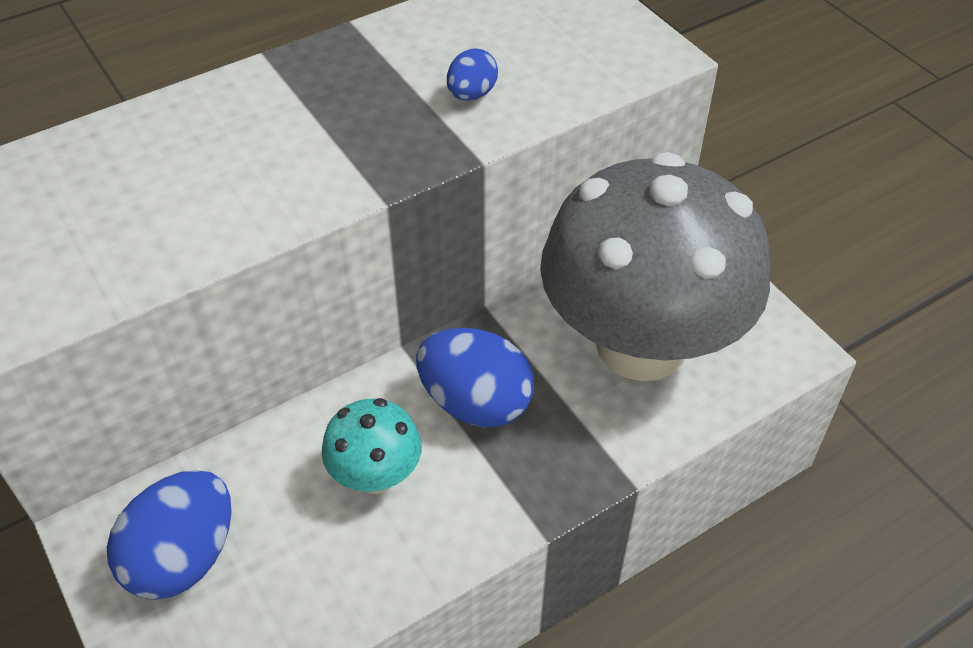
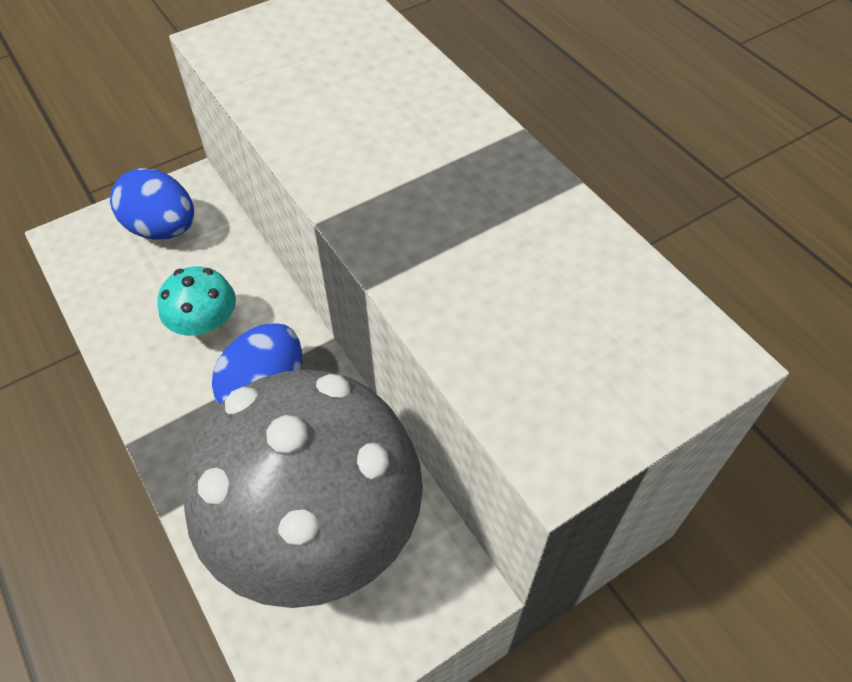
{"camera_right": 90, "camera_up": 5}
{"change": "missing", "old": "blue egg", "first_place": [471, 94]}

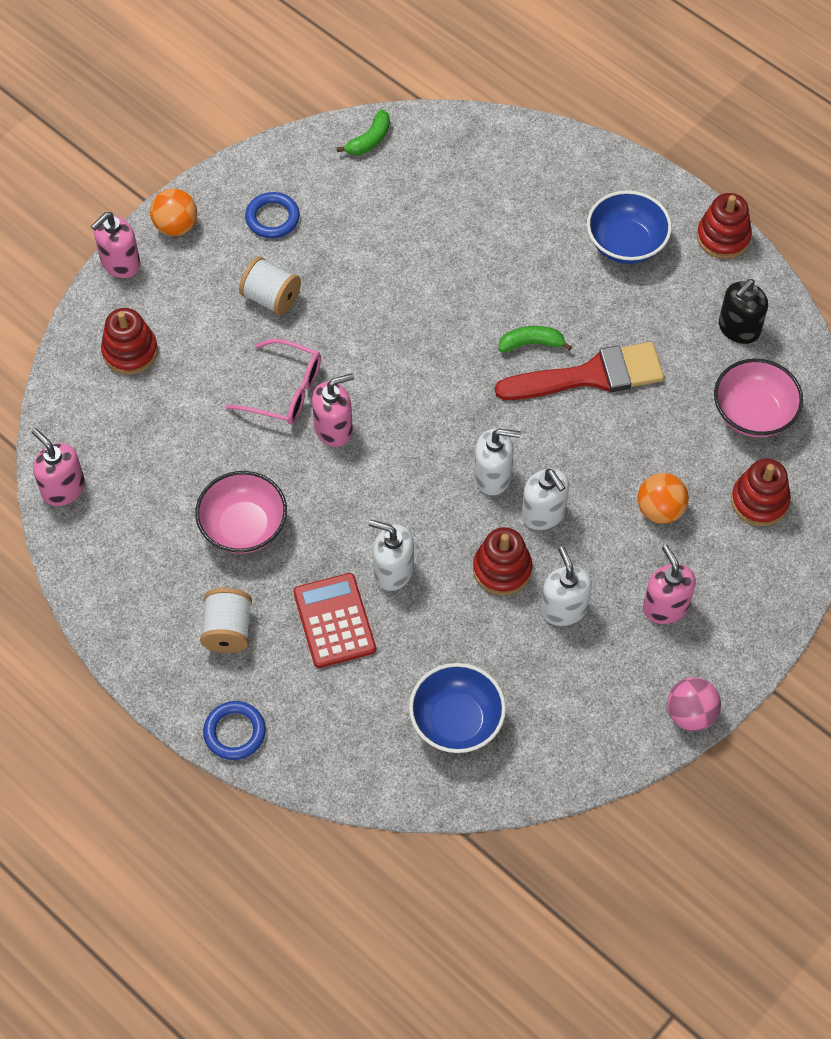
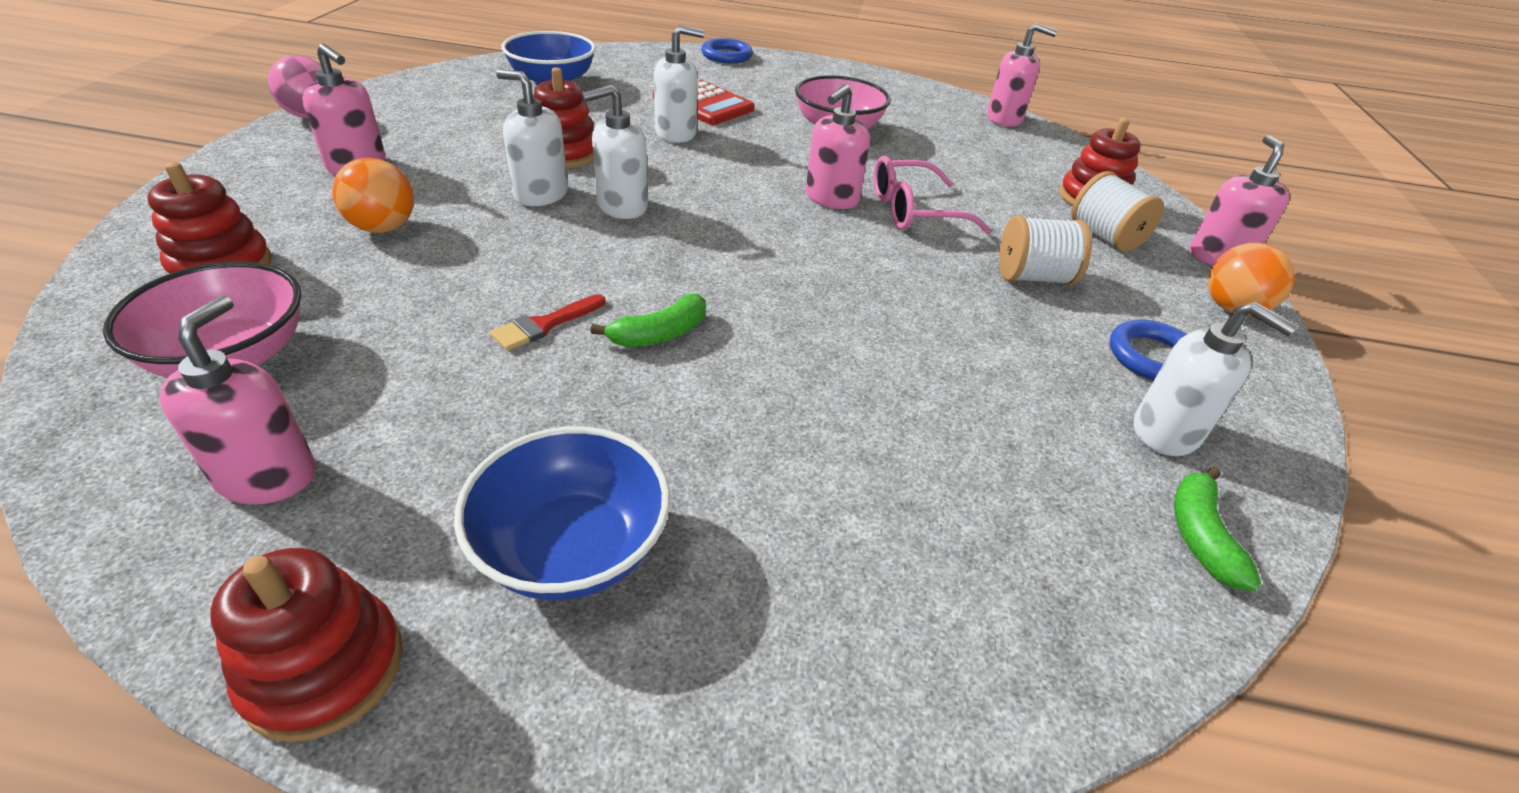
{"camera_right": 145, "camera_up": -20}
{"change": "relocated", "old": "white spool", "first_place": [228, 630], "second_place": [1105, 237]}
{"change": "relocated", "old": "white soap dispenser", "first_place": [563, 608], "second_place": [1166, 432]}
{"change": "colour", "old": "black soap dispenser", "new": "pink soap dispenser", "first_place": [738, 328], "second_place": [267, 476]}
{"change": "size", "old": "red brush", "first_place": [590, 375], "second_place": [545, 325], "factor": 0.43}

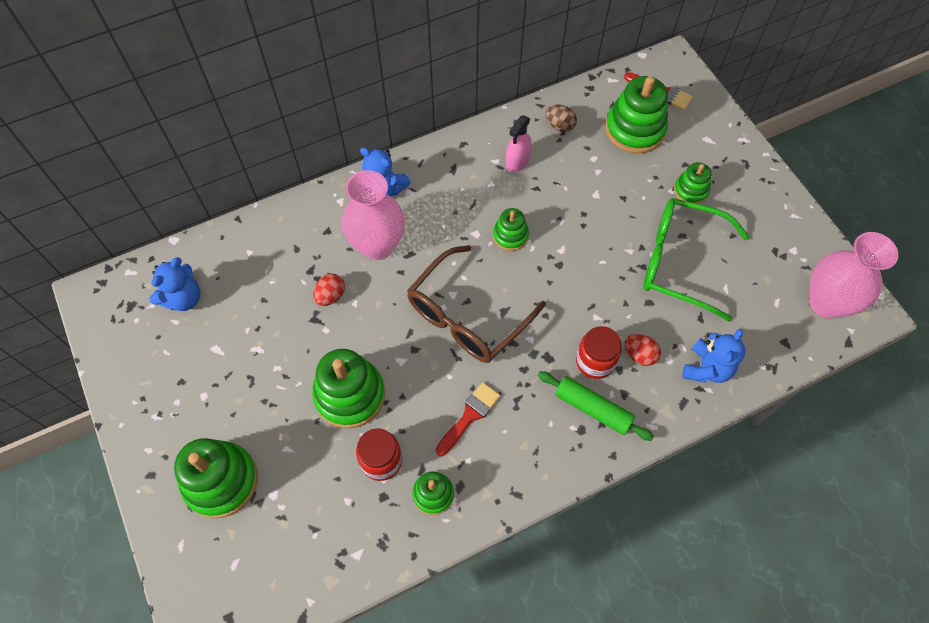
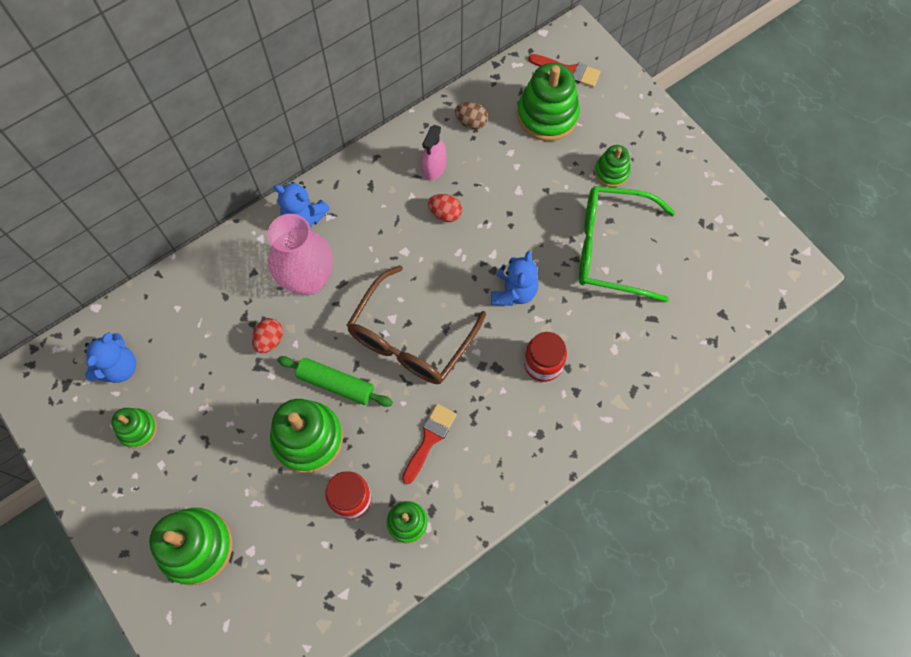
{"camera_right": -10, "camera_up": 5}
{"change": "missing", "old": "pink vase", "first_place": [826, 303]}
{"change": "relocated", "old": "green stacking toy", "first_place": [510, 236], "second_place": [137, 429]}
{"change": "relocated", "old": "green rolling pin", "first_place": [593, 409], "second_place": [336, 384]}
{"change": "relocated", "old": "red egg", "first_place": [639, 355], "second_place": [445, 214]}
{"change": "relocated", "old": "blue teddy bear", "first_place": [706, 368], "second_place": [513, 292]}

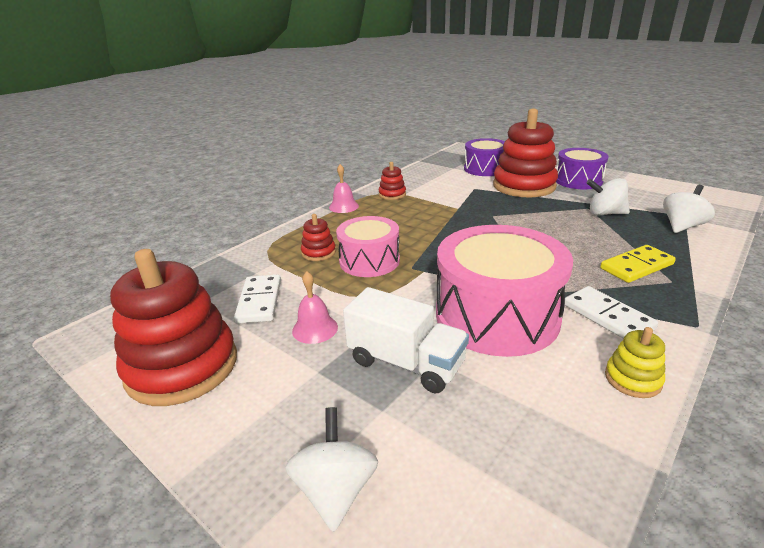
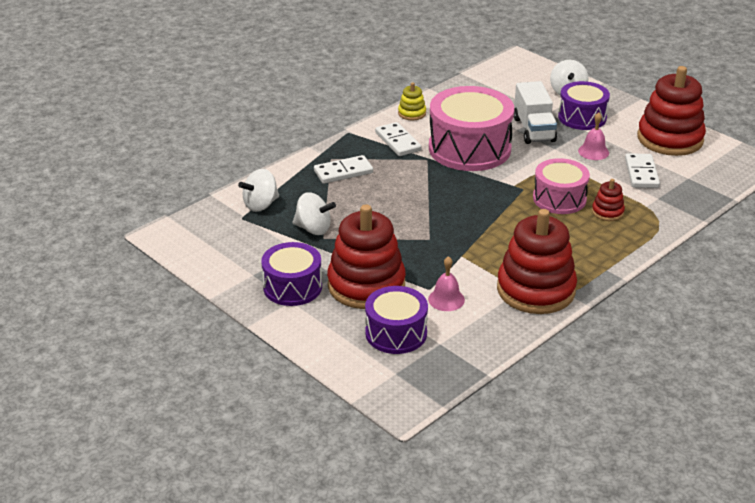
{"camera_right": -175, "camera_up": 5}
{"change": "appeared", "new": "purple drum", "second_place": [582, 117]}
{"change": "relocated", "old": "pink bell", "first_place": [343, 206], "second_place": [446, 299]}
{"change": "colour", "old": "yellow domino", "new": "white domino", "first_place": [636, 266], "second_place": [343, 172]}
{"change": "spun", "old": "white truck", "first_place": [406, 363], "second_place": [533, 130], "degrees": -135}
{"change": "size", "old": "red stacking toy", "first_place": [392, 194], "second_place": [536, 290], "factor": 2.24}

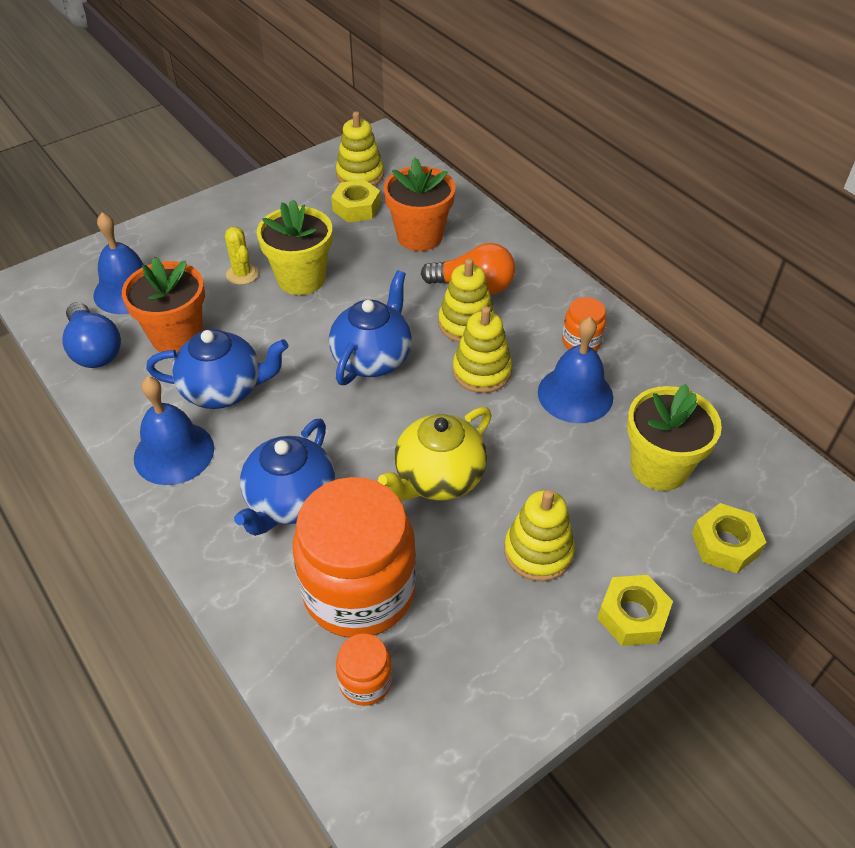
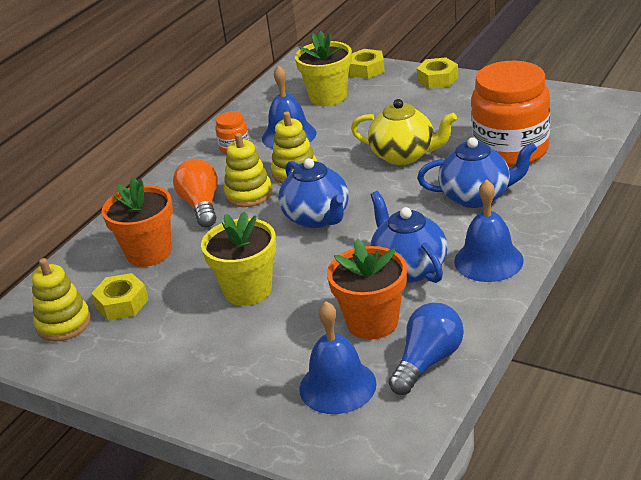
{"camera_right": -110, "camera_up": -15}
{"change": "missing", "old": "yellow cactus", "first_place": [242, 274]}
{"change": "missing", "old": "orange jar", "first_place": [365, 681]}
{"change": "missing", "old": "yellow stacking toy", "first_place": [538, 552]}
{"change": "spun", "old": "blue teapot", "first_place": [373, 358], "second_place": [317, 218], "degrees": -120}

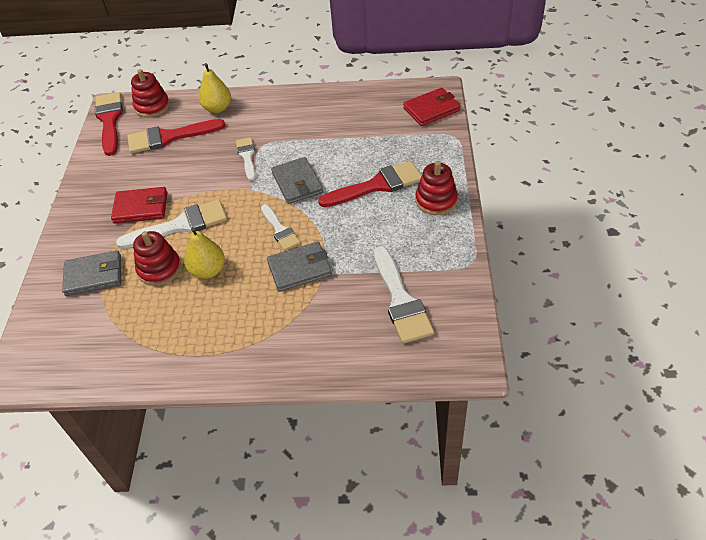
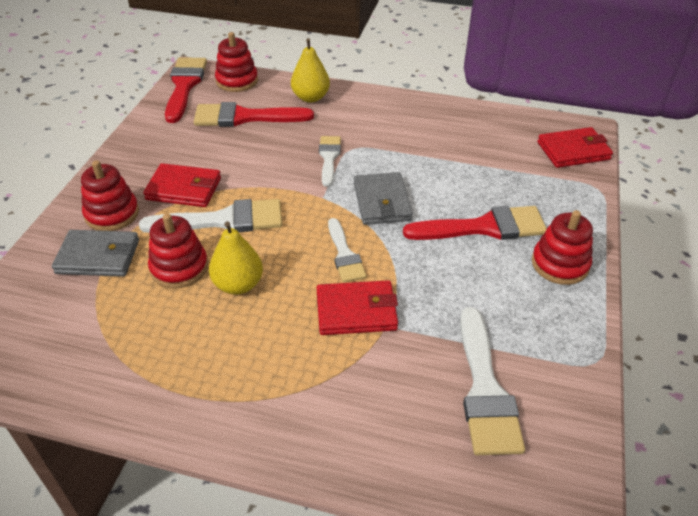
{"camera_right": 10, "camera_up": -5}
{"change": "appeared", "new": "red stacking toy", "second_place": [112, 214]}
{"change": "colour", "old": "grey wallet", "new": "red wallet", "first_place": [299, 269], "second_place": [356, 311]}

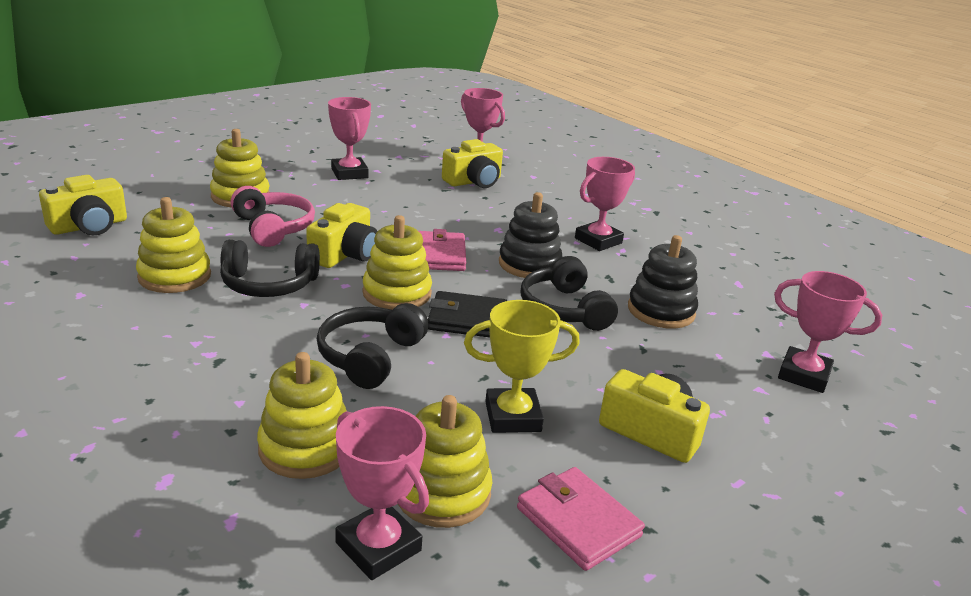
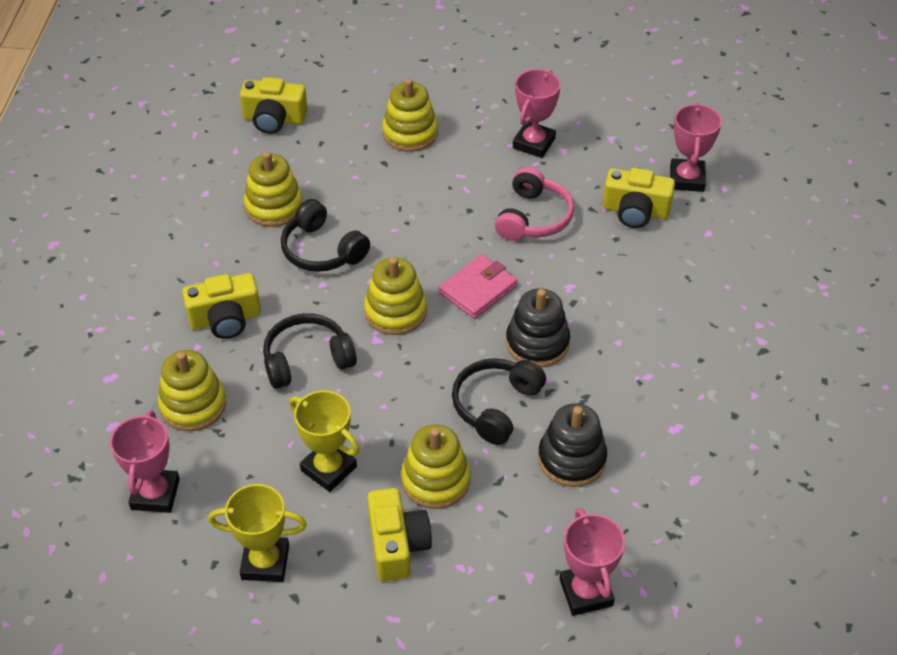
{"camera_right": 50, "camera_up": 20}
{"change": "missing", "old": "black wallet", "first_place": [467, 319]}
{"change": "missing", "old": "pink trophy", "first_place": [598, 241]}
{"change": "relocated", "old": "pink headphones", "first_place": [273, 228], "second_place": [533, 217]}
{"change": "relocated", "old": "yellow camera", "first_place": [345, 254], "second_place": [225, 319]}
{"change": "relocated", "old": "yellow stacking toy", "first_place": [442, 493], "second_place": [435, 480]}
{"change": "exchanged", "old": "pink wallet", "new": "yellow trophy", "first_place": [578, 522], "second_place": [265, 562]}

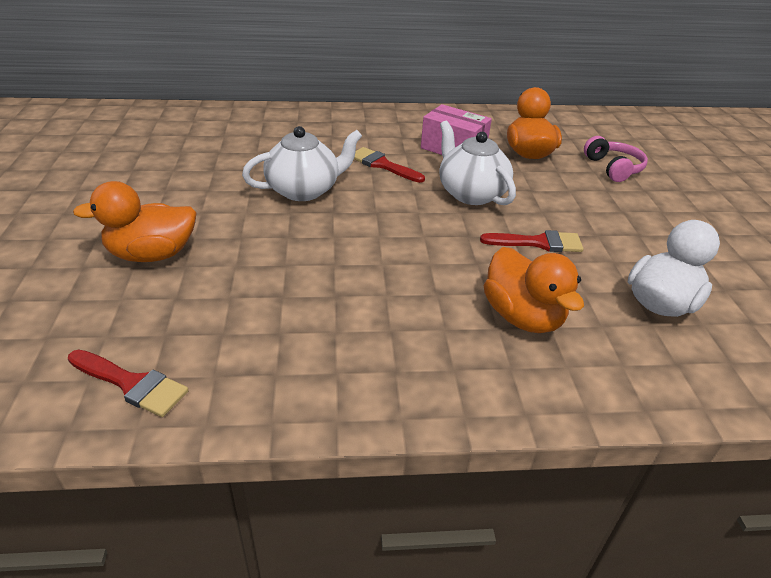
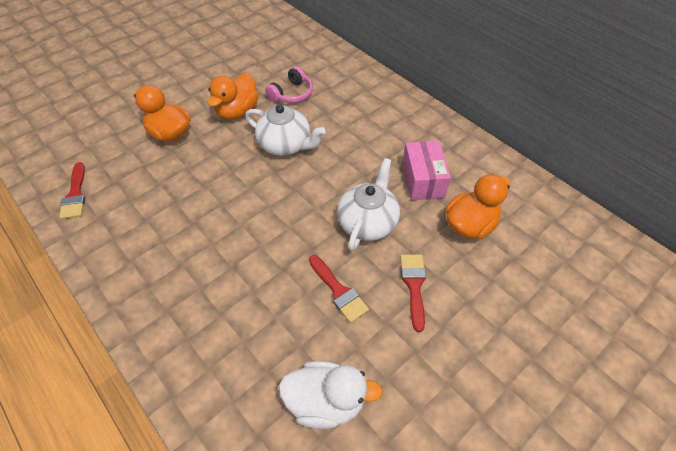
{"camera_right": 55, "camera_up": 15}
{"change": "relocated", "old": "red brush", "first_place": [382, 165], "second_place": [414, 285]}
{"change": "relocated", "old": "orange duck", "first_place": [522, 317], "second_place": [237, 111]}
{"change": "relocated", "old": "pink headphones", "first_place": [613, 168], "second_place": [292, 94]}

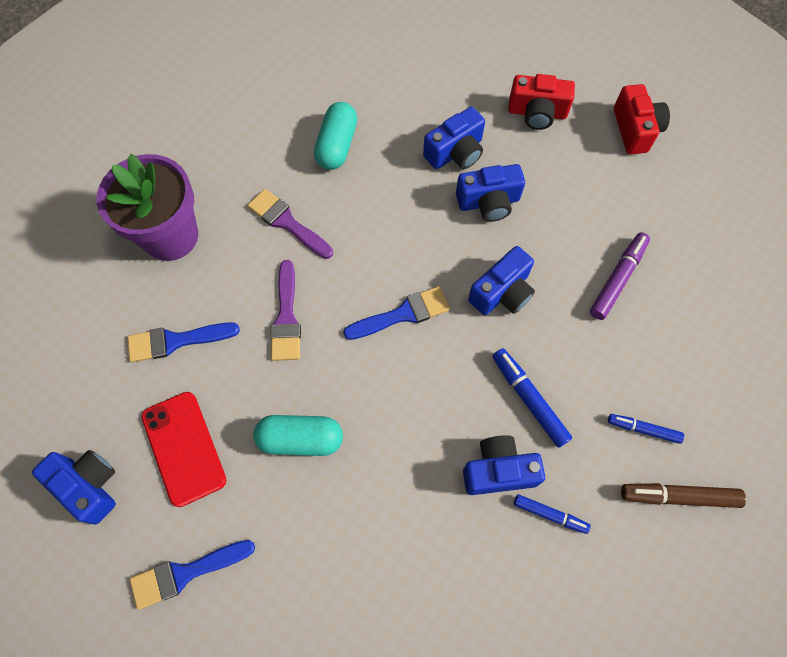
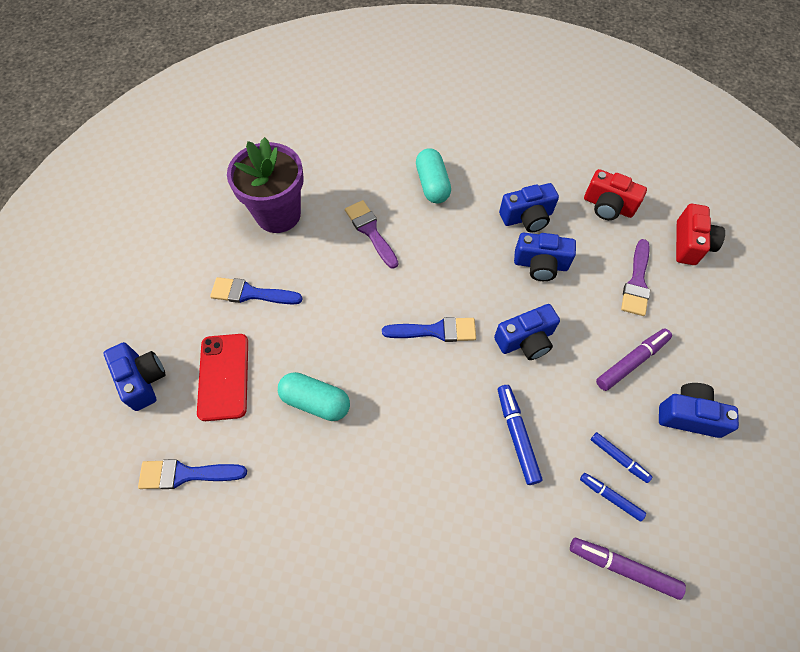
{"camera_right": 20, "camera_up": -5}
{"change": "relocated", "old": "purple brush", "first_place": [286, 317], "second_place": [637, 282]}
{"change": "relocated", "old": "blue camera", "first_place": [498, 470], "second_place": [689, 415]}
{"change": "relocated", "old": "blue marker", "first_place": [550, 514], "second_place": [618, 458]}
{"change": "colour", "old": "brown marker", "new": "purple marker", "first_place": [678, 496], "second_place": [623, 568]}
{"change": "spun", "old": "turquoise capsule", "first_place": [337, 145], "second_place": [432, 184], "degrees": -45}

